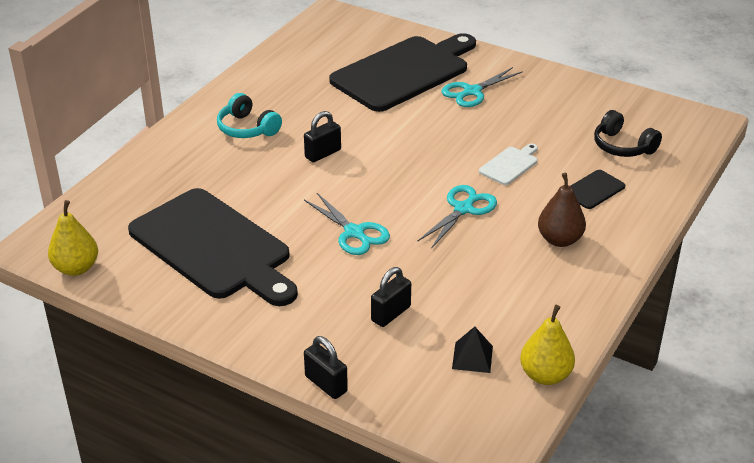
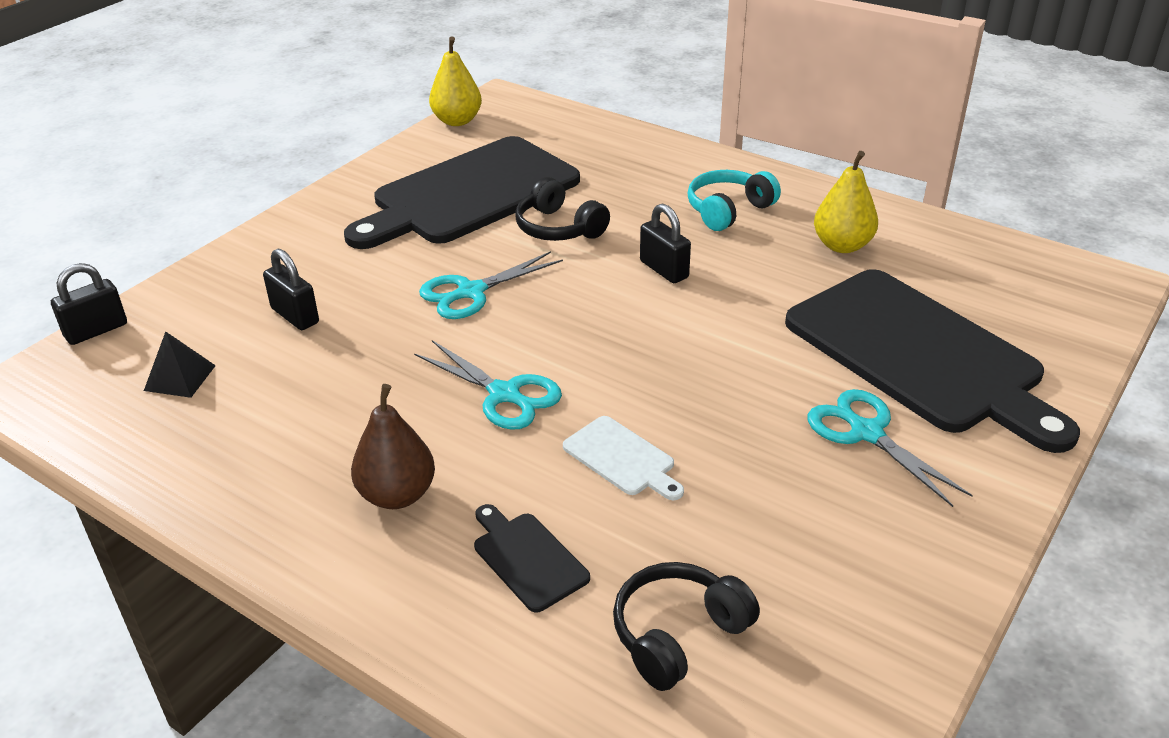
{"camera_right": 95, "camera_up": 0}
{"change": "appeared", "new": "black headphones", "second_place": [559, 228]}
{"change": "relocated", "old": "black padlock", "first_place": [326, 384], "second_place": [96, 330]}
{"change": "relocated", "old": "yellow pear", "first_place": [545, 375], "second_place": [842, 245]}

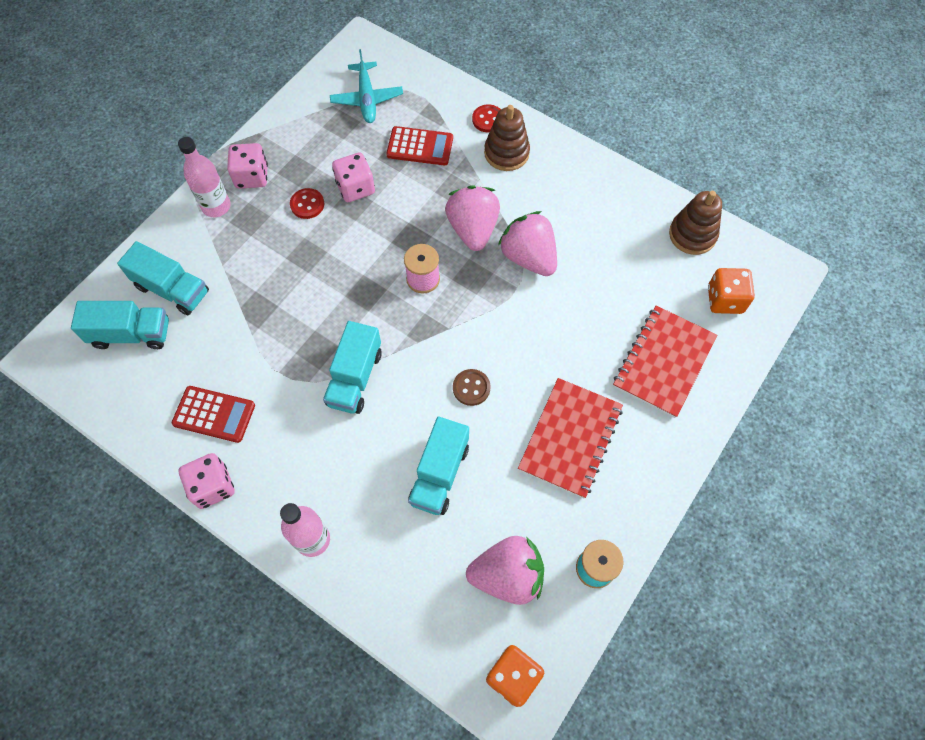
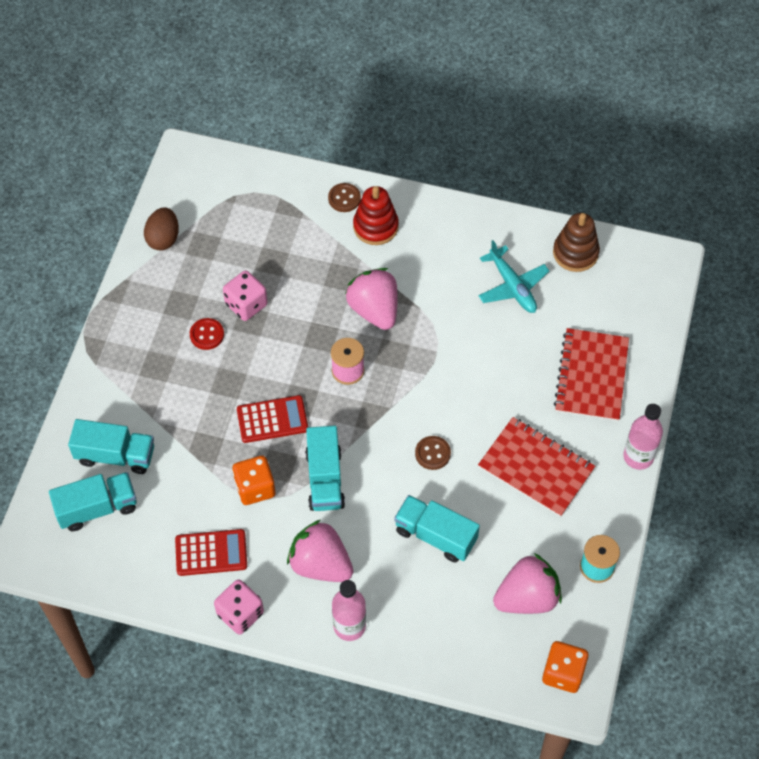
{"camera_right": -20, "camera_up": -5}
{"change": "missing", "old": "pink dice", "first_place": [252, 177]}
{"change": "appeared", "new": "brown egg", "second_place": [163, 238]}
{"change": "relocated", "old": "pink bottle", "first_place": [216, 206], "second_place": [638, 457]}
{"change": "relocated", "old": "turquoise plane", "first_place": [367, 99], "second_place": [512, 286]}
{"change": "relocated", "old": "red calculator", "first_place": [420, 147], "second_place": [272, 419]}
{"change": "relocated", "old": "pink strawberry", "first_place": [528, 257], "second_place": [320, 564]}
{"change": "relocated", "old": "orange dice", "first_place": [724, 300], "second_place": [255, 488]}
{"change": "colour", "old": "red button", "new": "brown button", "first_place": [488, 119], "second_place": [344, 198]}
{"change": "colour", "old": "brown stacking toy", "new": "red stacking toy", "first_place": [506, 153], "second_place": [375, 226]}
{"change": "spun", "old": "turquoise truck", "first_place": [439, 474], "second_place": [435, 535], "degrees": 120}
{"change": "spun", "old": "red notebook", "first_place": [570, 438], "second_place": [536, 468], "degrees": -60}

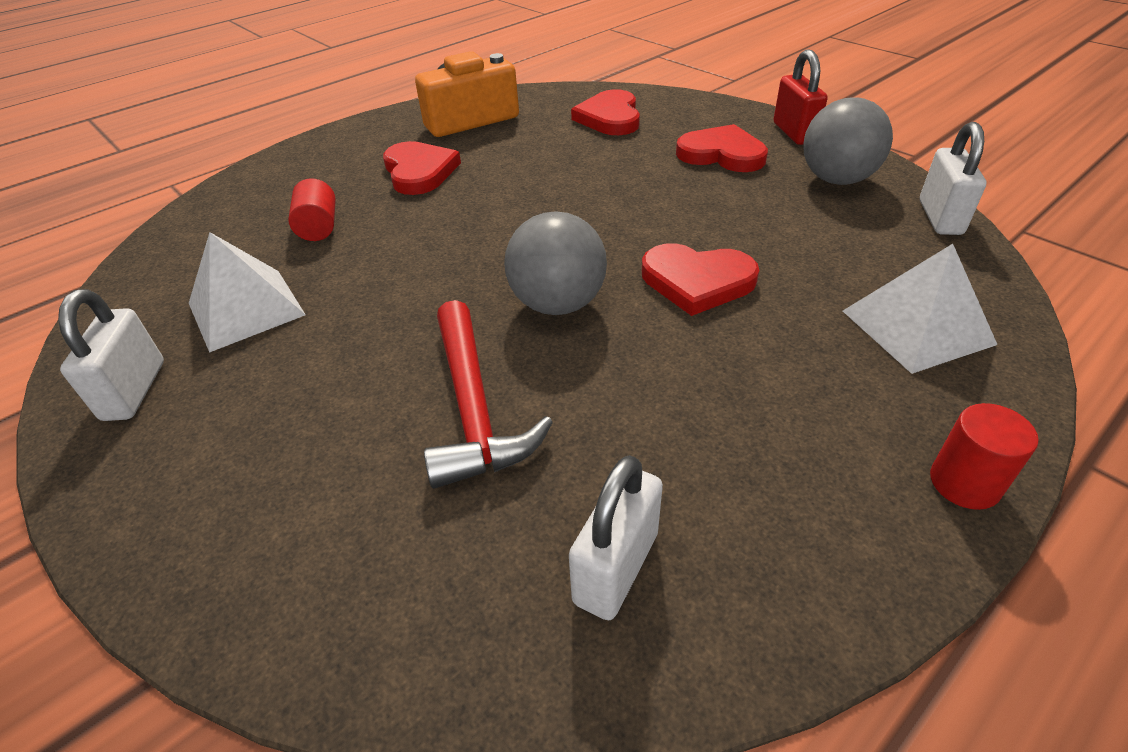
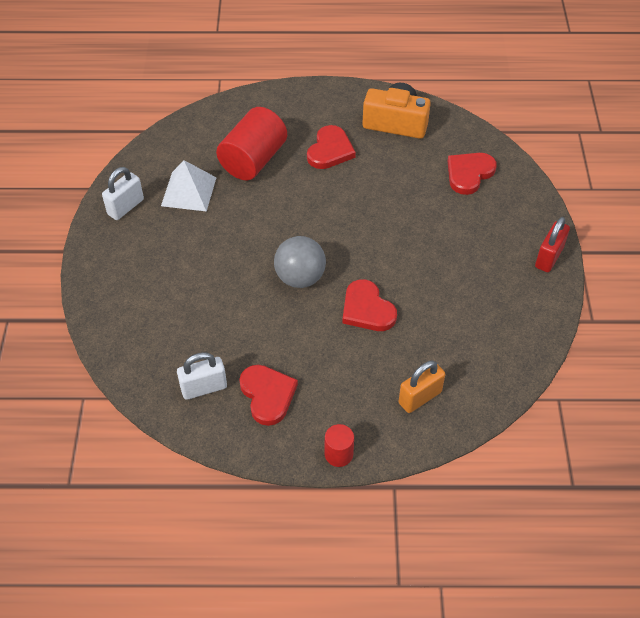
{"camera_right": 40, "camera_up": 10}
{"change": "missing", "old": "red hammer", "first_place": [474, 408]}
{"change": "missing", "old": "grey ball", "first_place": [836, 179]}
{"change": "missing", "old": "white padlock", "first_place": [940, 217]}
{"change": "relocated", "old": "red heart", "first_place": [722, 154], "second_place": [267, 395]}
{"change": "exchanged", "old": "white pyramid", "new": "orange padlock", "first_place": [917, 327], "second_place": [420, 397]}
{"change": "size", "old": "red cylinder", "first_place": [319, 227], "second_place": [253, 160], "factor": 2.01}

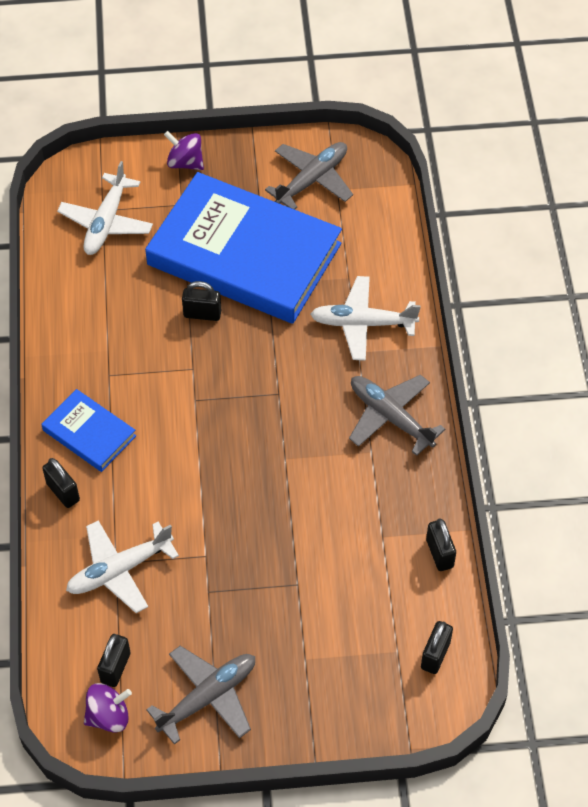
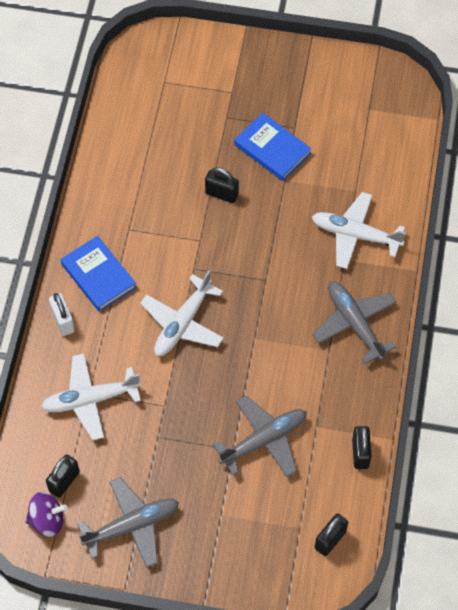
{"camera_right": 15, "camera_up": 5}
{"change": "missing", "old": "purple spinning top", "first_place": [185, 162]}
{"change": "relocated", "old": "white plane", "first_place": [106, 222], "second_place": [182, 323]}
{"change": "relocated", "old": "grey plane", "first_place": [312, 180], "second_place": [264, 440]}
{"change": "colour", "old": "black padlock", "new": "white padlock", "first_place": [63, 492], "second_place": [63, 321]}
{"change": "size", "old": "blue book", "first_place": [244, 254], "second_place": [272, 149], "factor": 0.45}

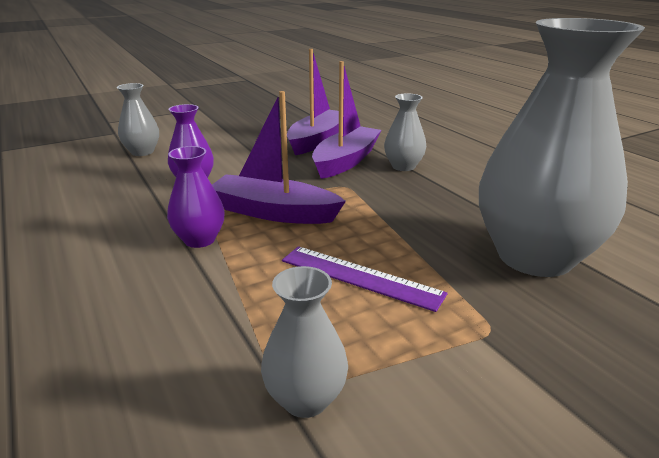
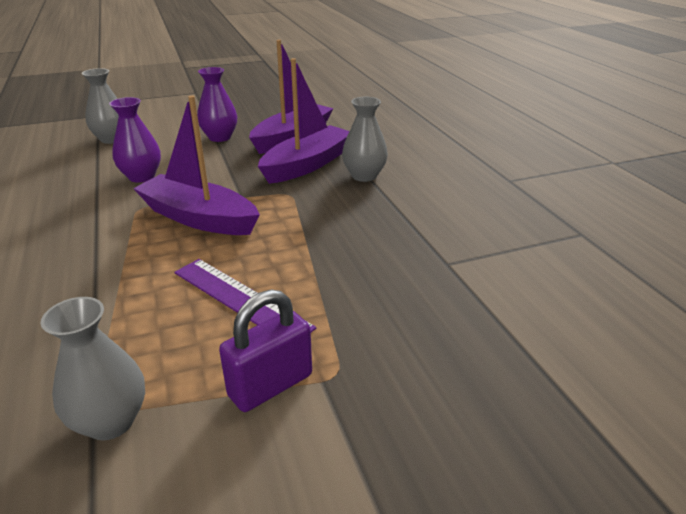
{"camera_right": 10, "camera_up": 5}
{"change": "missing", "old": "grey vase", "first_place": [534, 256]}
{"change": "appeared", "new": "purple padlock", "second_place": [270, 385]}
{"change": "relocated", "old": "purple vase", "first_place": [199, 240], "second_place": [220, 137]}

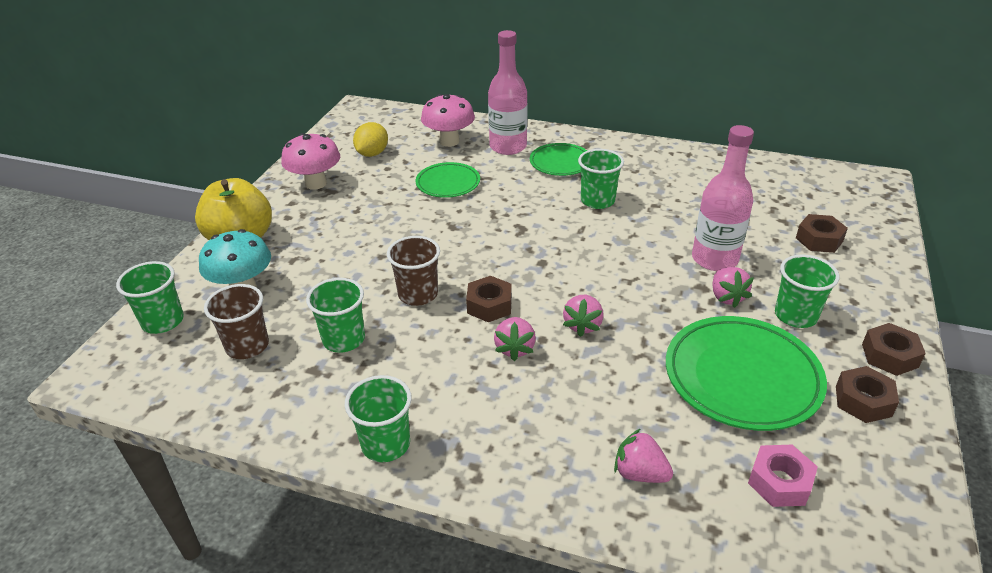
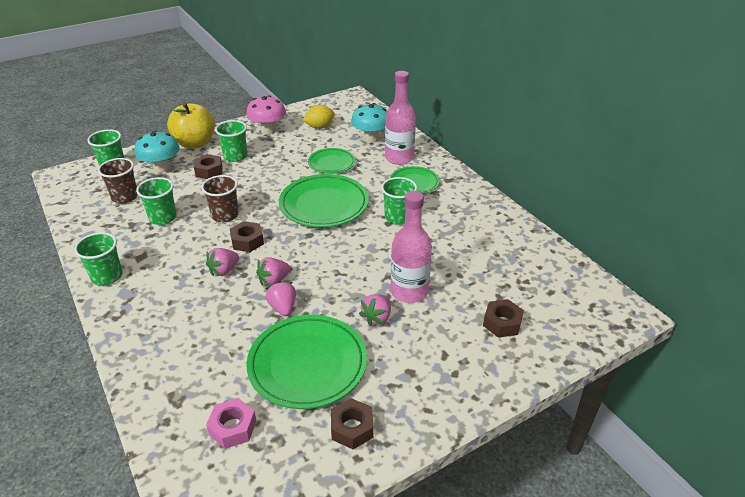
{"camera_right": 40, "camera_up": 0}
{"change": "appeared", "new": "green plate", "second_place": [324, 205]}
{"change": "relocated", "old": "pink strawberry", "first_place": [640, 473], "second_place": [283, 308]}
{"change": "relocated", "old": "green cup", "first_place": [795, 315], "second_place": [235, 156]}
{"change": "relocated", "old": "brown nut", "first_place": [889, 356], "second_place": [209, 171]}
{"change": "colour", "old": "pink mushroom", "new": "turquoise mushroom", "first_place": [449, 141], "second_place": [371, 139]}

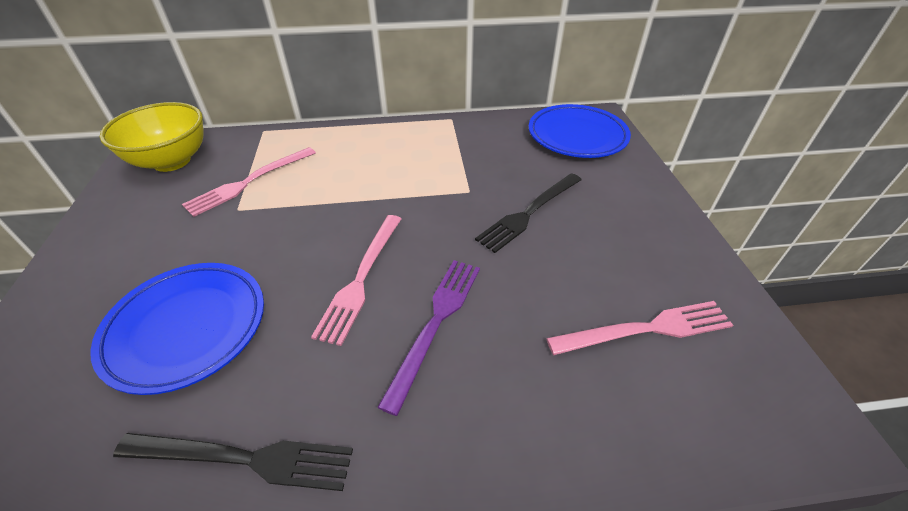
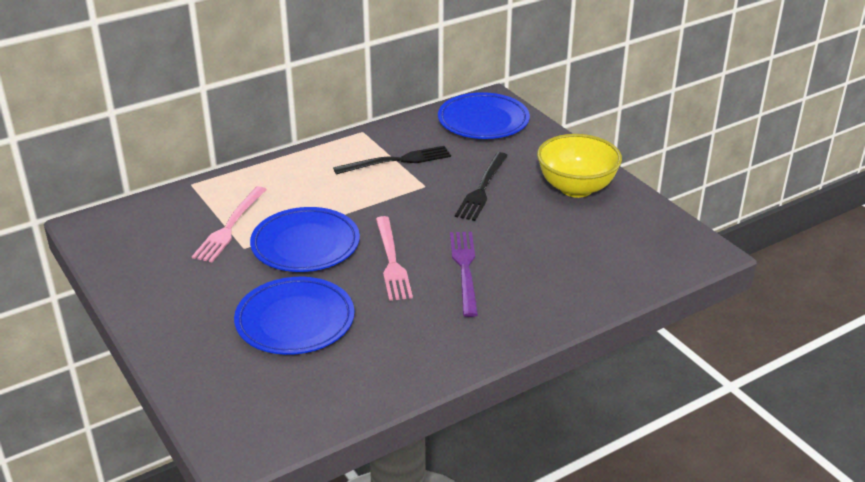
{"camera_right": -25, "camera_up": -10}
{"change": "missing", "old": "pink fork", "first_place": [646, 329]}
{"change": "appeared", "new": "blue plate", "second_place": [305, 245]}
{"change": "relocated", "old": "yellow bowl", "first_place": [172, 161], "second_place": [576, 188]}
{"change": "relocated", "old": "black fork", "first_place": [243, 459], "second_place": [397, 161]}

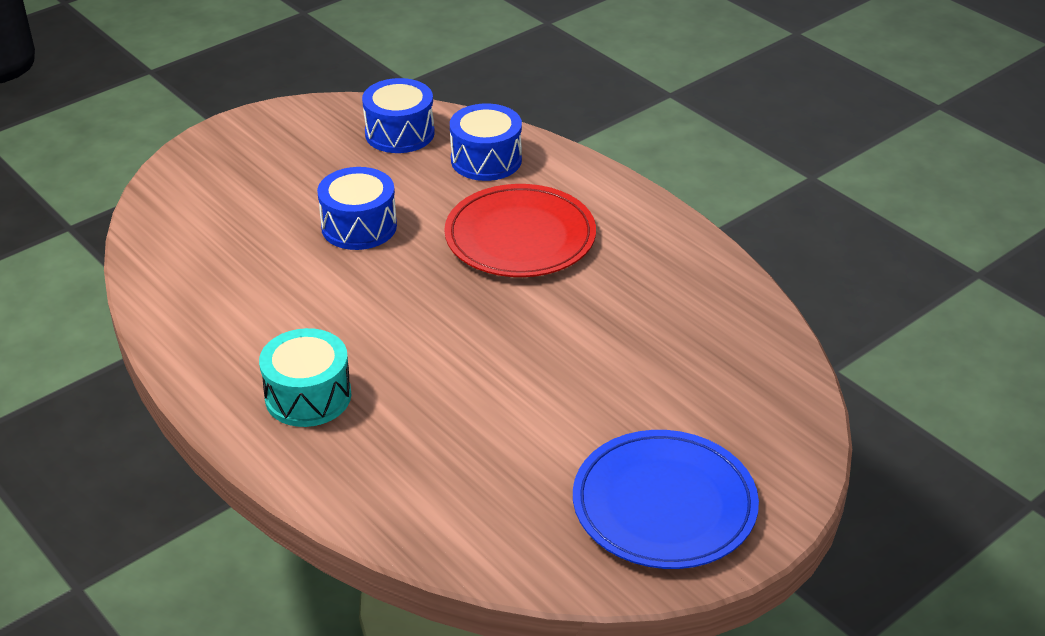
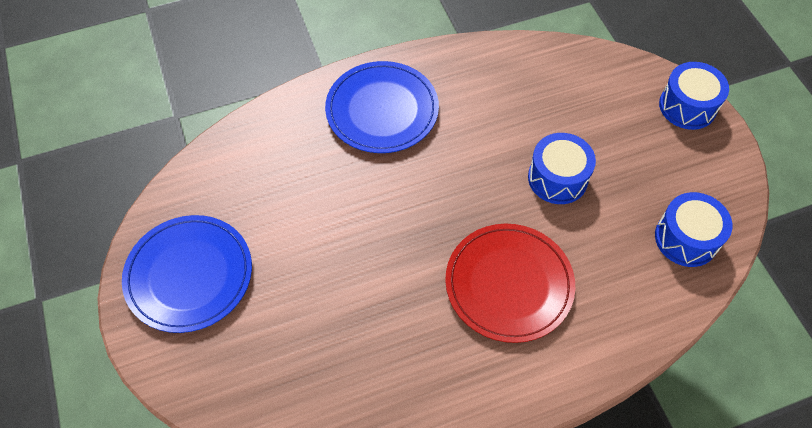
{"camera_right": 110, "camera_up": 20}
{"change": "relocated", "old": "blue drum", "first_place": [486, 160], "second_place": [687, 106]}
{"change": "exchanged", "old": "turquoise drum", "new": "blue plate", "first_place": [308, 396], "second_place": [382, 110]}

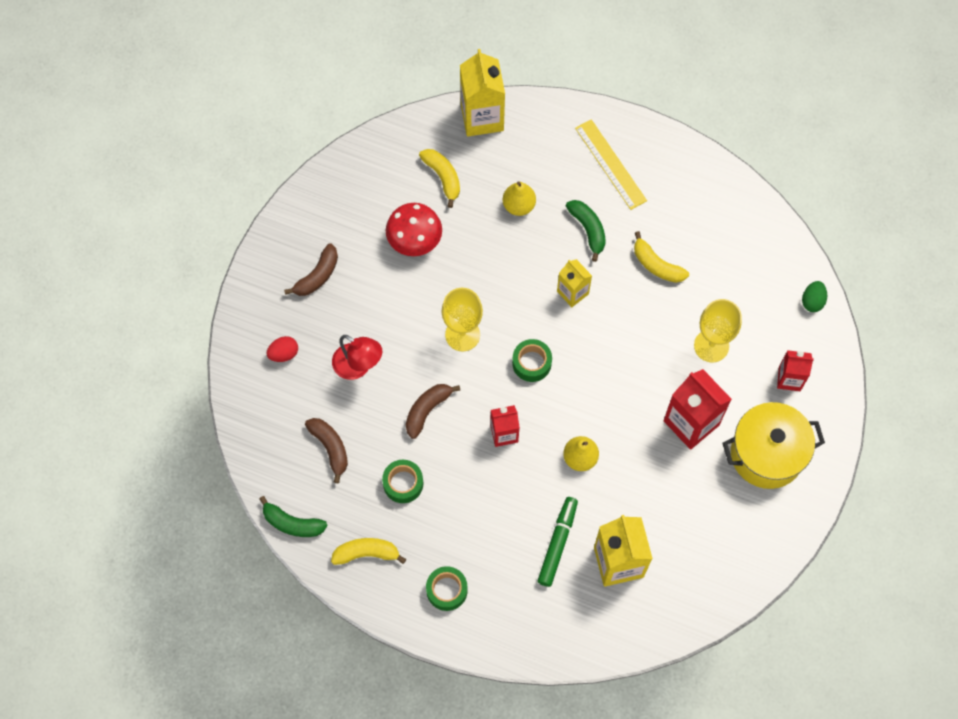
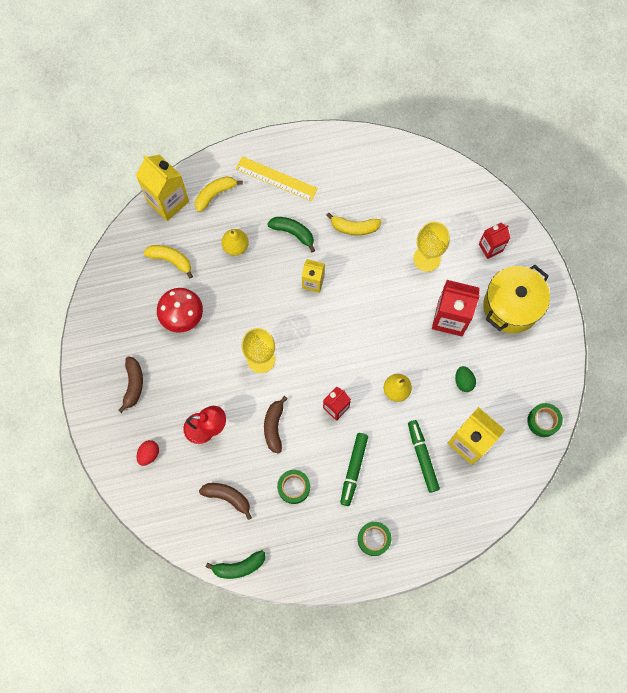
{"camera_right": -35, "camera_up": 5}
{"change": "appeared", "new": "green marker", "second_place": [353, 469]}
{"change": "relocated", "old": "yellow banana", "first_place": [367, 553], "second_place": [215, 194]}
{"change": "relocated", "old": "green tape", "first_place": [531, 363], "second_place": [543, 421]}
{"change": "relocated", "old": "green egg", "first_place": [812, 301], "second_place": [463, 381]}

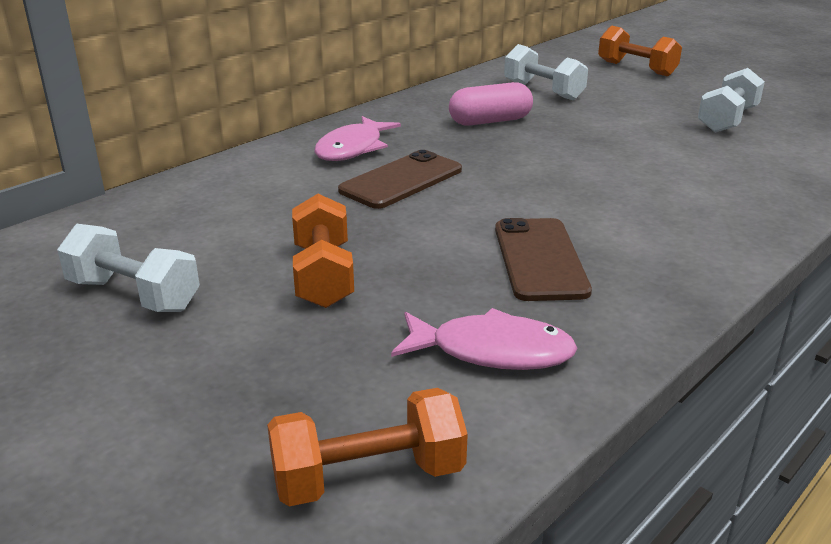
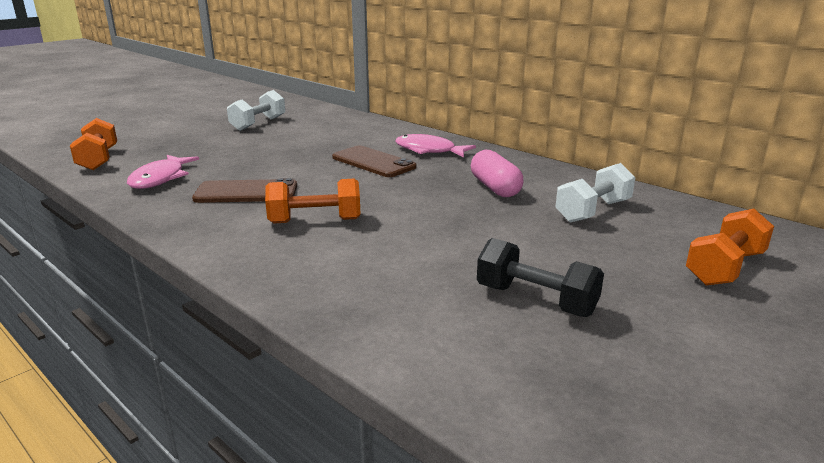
{"camera_right": 90, "camera_up": -5}
{"change": "relocated", "old": "orange dumbbell", "first_place": [323, 275], "second_place": [315, 221]}
{"change": "colour", "old": "white dumbbell", "new": "black dumbbell", "first_place": [727, 120], "second_place": [535, 300]}

